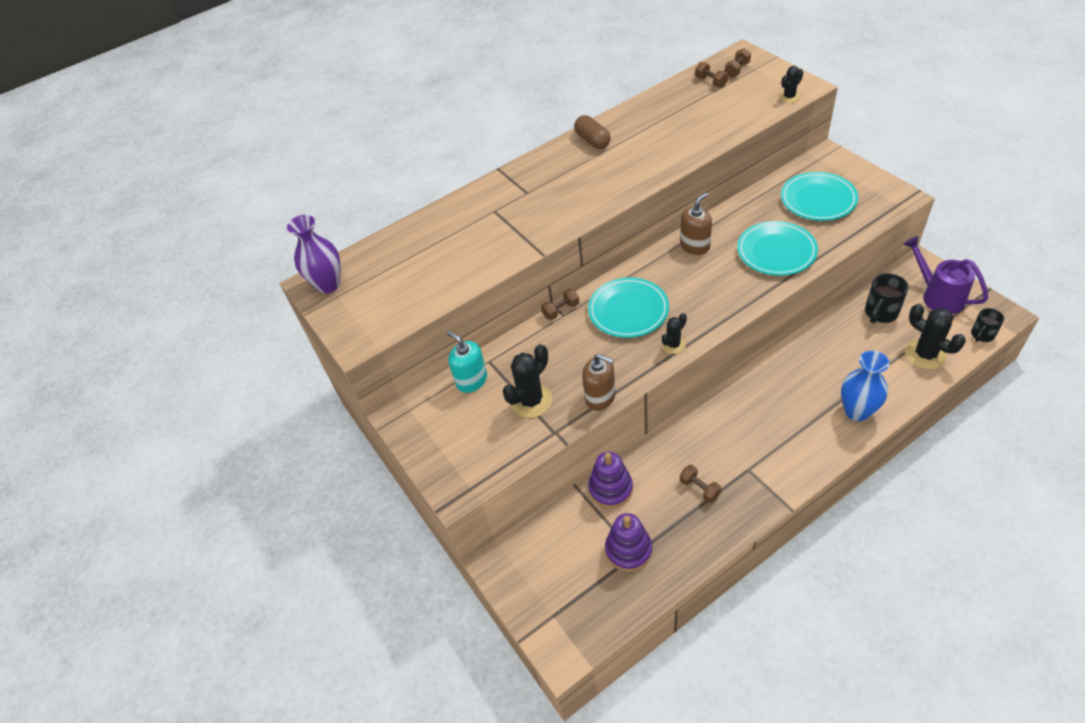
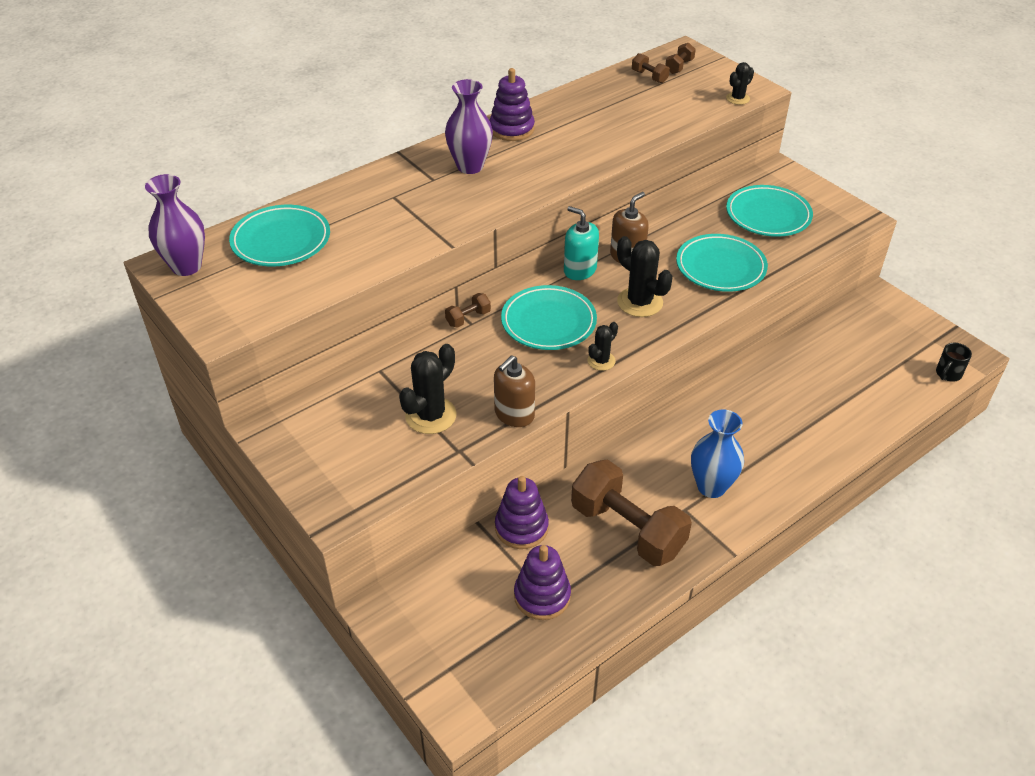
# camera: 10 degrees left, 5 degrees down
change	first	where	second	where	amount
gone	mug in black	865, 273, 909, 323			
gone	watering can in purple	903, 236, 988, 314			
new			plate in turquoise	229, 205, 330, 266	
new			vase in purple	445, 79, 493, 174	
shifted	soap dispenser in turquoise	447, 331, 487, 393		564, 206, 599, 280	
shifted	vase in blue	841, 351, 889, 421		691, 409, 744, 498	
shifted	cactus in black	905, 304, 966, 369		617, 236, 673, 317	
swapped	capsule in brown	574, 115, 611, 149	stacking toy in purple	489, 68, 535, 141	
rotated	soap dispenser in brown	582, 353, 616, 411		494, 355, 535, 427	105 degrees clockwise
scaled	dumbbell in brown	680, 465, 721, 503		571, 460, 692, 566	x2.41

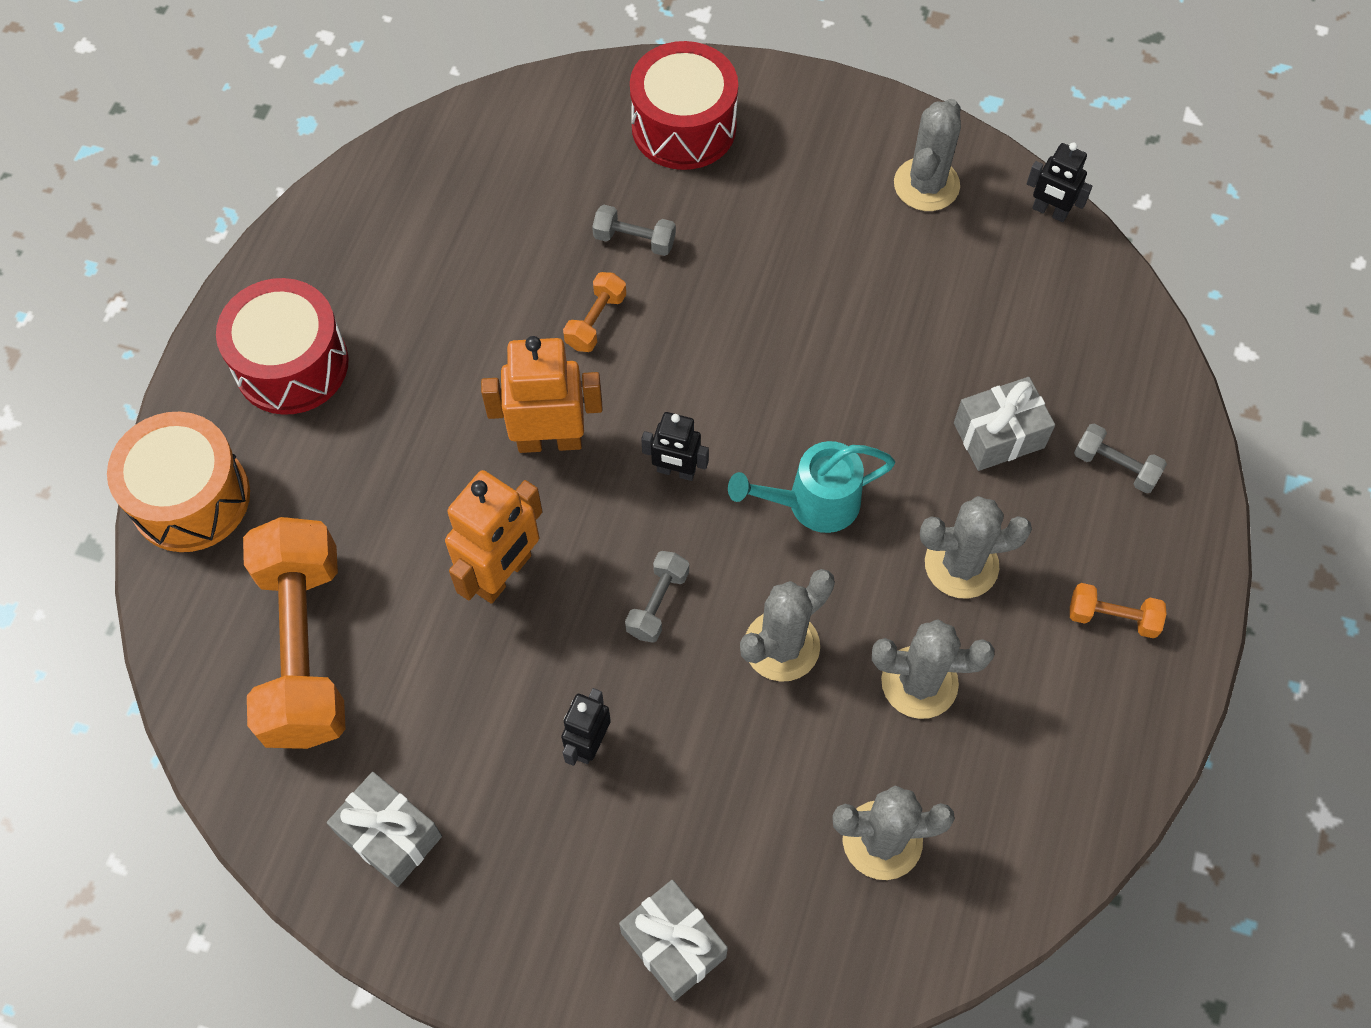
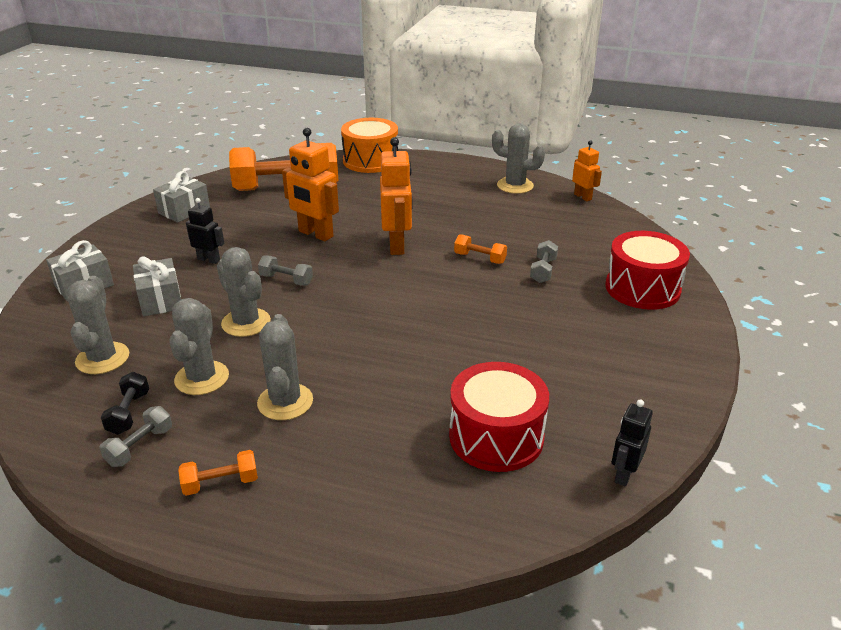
# camera: 90 degrees right, 30 degrees down
change	first	where	second	where	amount
gone	robot in black	641, 412, 709, 481			
gone	watering can in turquoise	728, 441, 895, 533			
new			dumbbell in black	101, 372, 149, 435	
new			robot in orange	572, 140, 602, 201	
shifted	drum in red	216, 278, 349, 415		449, 362, 549, 472	
shifted	cactus in grey	894, 99, 961, 211		492, 124, 545, 194	
shifted	gift in grey	954, 377, 1055, 471		133, 256, 181, 317	
shifted	dumbbell in grey	1074, 424, 1167, 493		99, 406, 172, 467	
rotated	dumbbell in orange	1070, 583, 1166, 639		178, 450, 258, 496	60 degrees clockwise

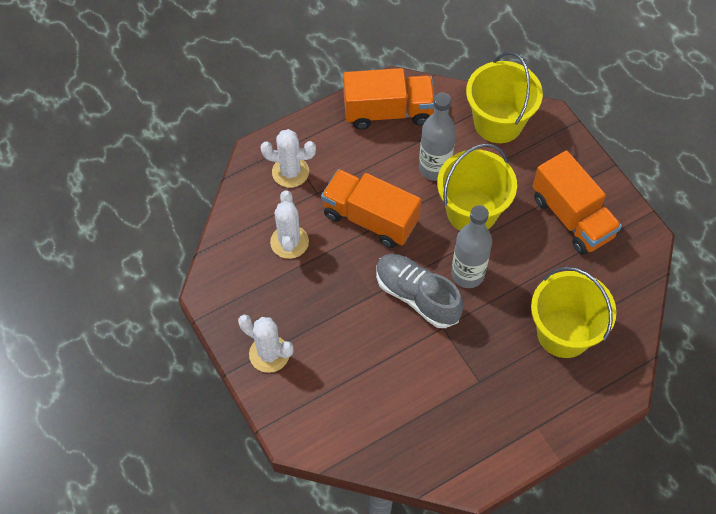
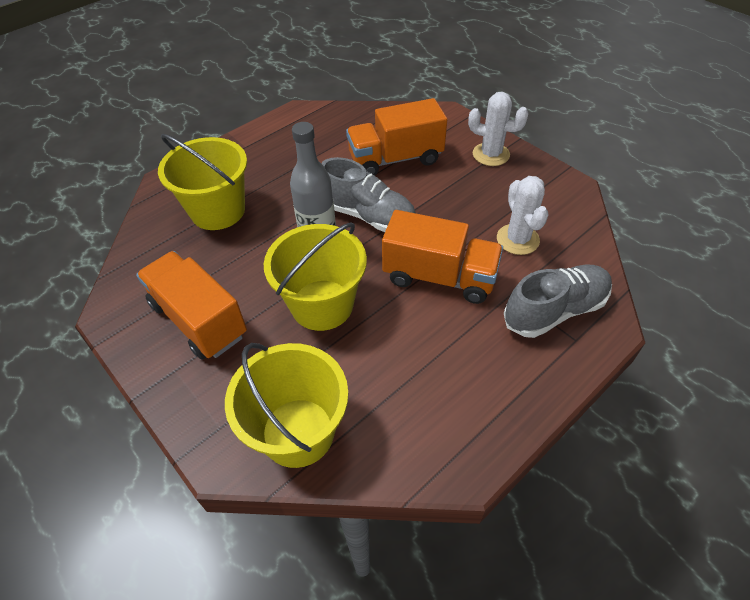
# camera: 170 degrees right, 10 degrees down
change	first	where	second	where	amount
gone	bottle in grey	419, 93, 456, 181			
shifted	truck in orange	343, 68, 435, 130		346, 98, 447, 176	
swapped	cactus in white	260, 129, 316, 188	shoe in grey	504, 265, 612, 338	

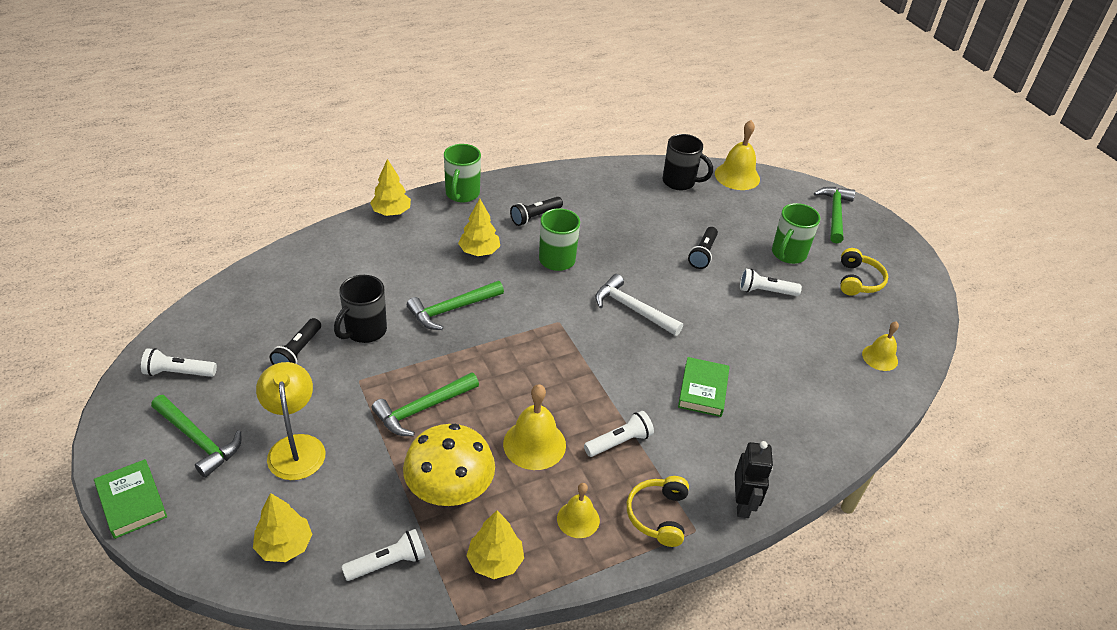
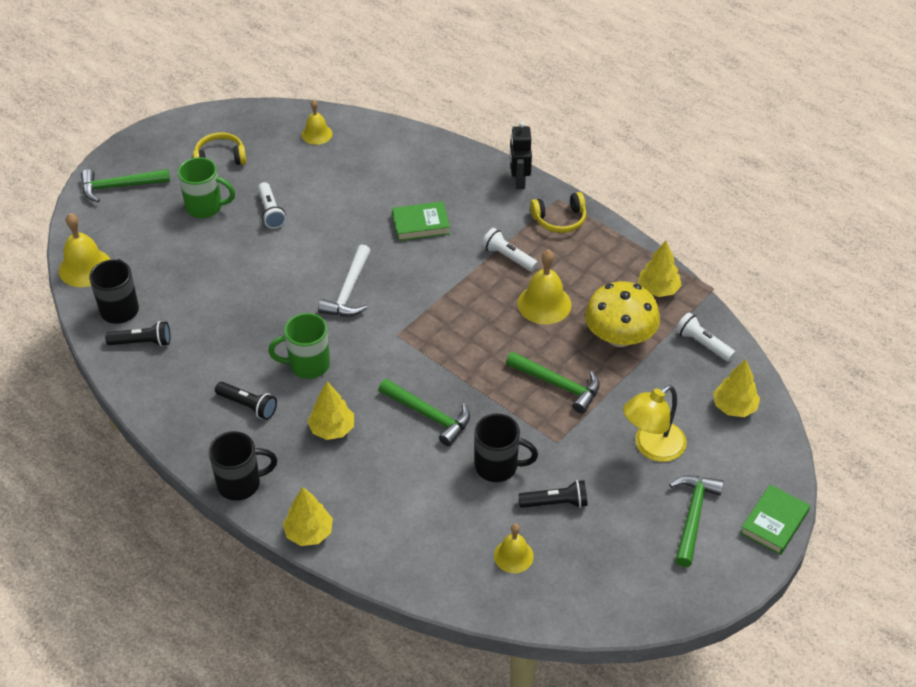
# camera: 110 degrees left, 5 degrees up
change	first	where	second	where	amount
gone	flashlight in white	141, 348, 217, 377			
shifted	bell in yellow	557, 483, 600, 538		494, 524, 534, 573	
shifted	flashlight in black	688, 227, 718, 269		105, 321, 170, 347	
repainted	mug in green	444, 144, 481, 203	mug in black	209, 431, 277, 501	
rotated	robot in black	735, 441, 773, 518		510, 122, 532, 189	75 degrees counterclockwise

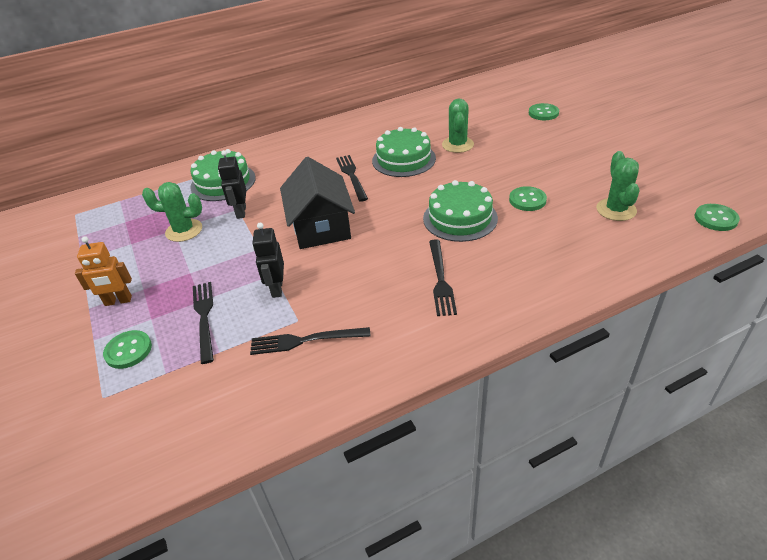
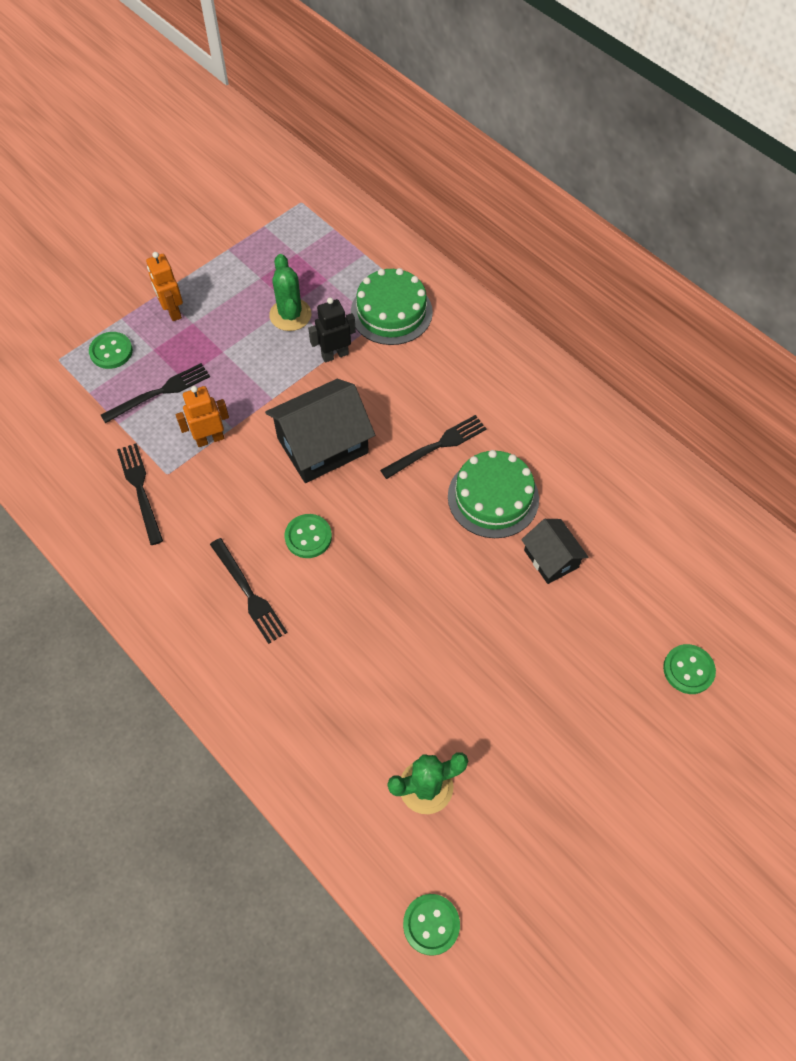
# camera: 70 degrees right, 20 degrees up
change	first	where	second	where	amount
gone	cake in green	423, 180, 498, 242			
shifted	button in green	509, 186, 547, 211		285, 514, 332, 558	
swapped	cactus in green	442, 98, 474, 153	house in black	521, 519, 588, 584	
repainted	robot in black	252, 222, 284, 298	robot in orange	176, 386, 229, 447	
rotated	fork in black	429, 239, 457, 316		210, 538, 288, 644	105 degrees counterclockwise

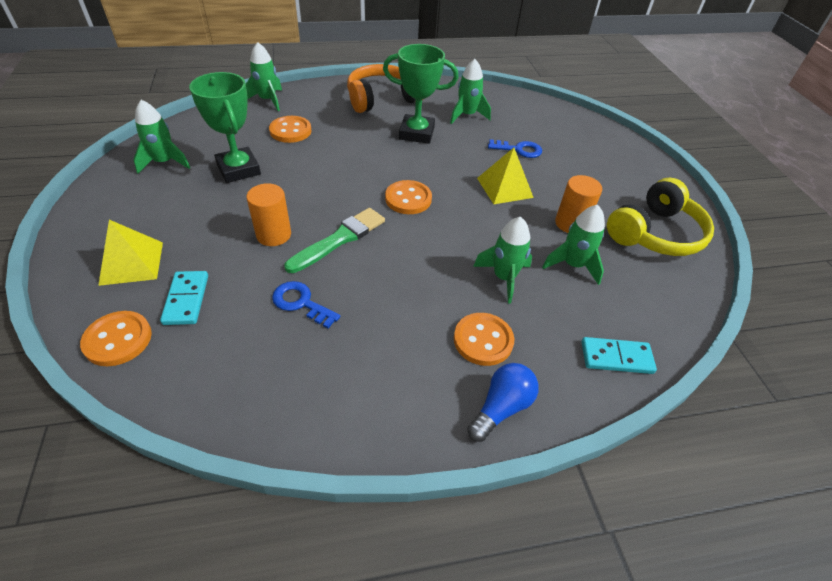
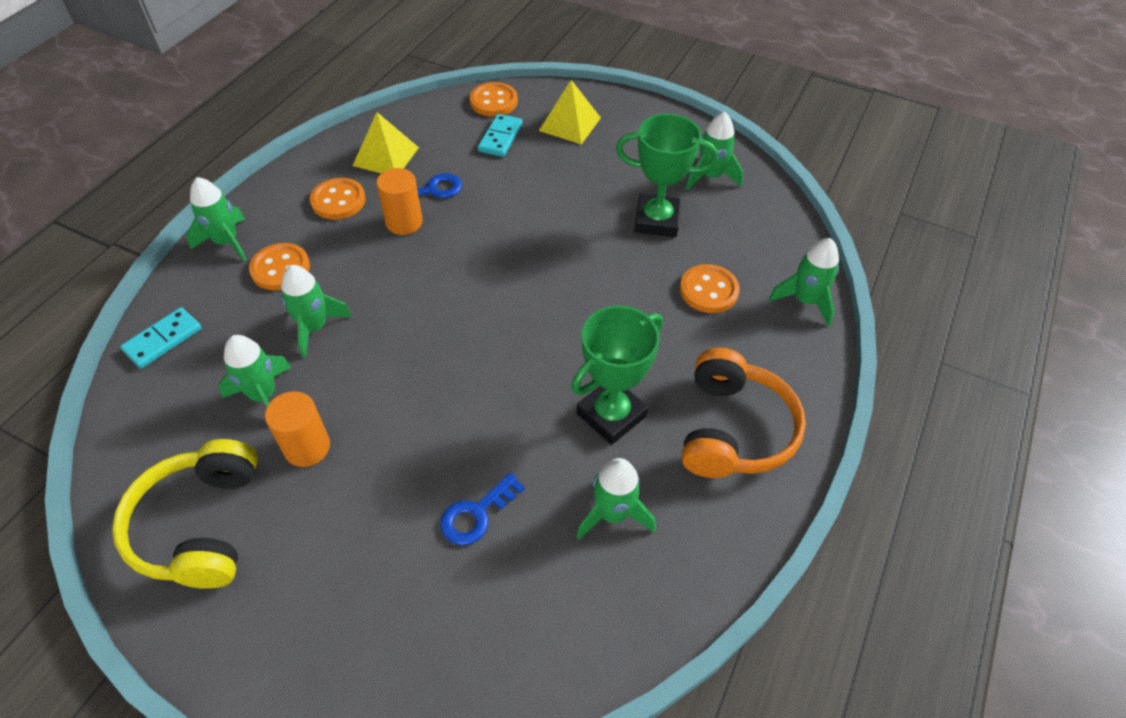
# camera: 130 degrees right, 5 degrees up
change	first	where	second	where	amount
gone	brush in green	284, 208, 385, 273			
shifted	cylinder in orange	246, 183, 291, 246		376, 168, 423, 235	
shifted	button in orange	385, 180, 432, 214		310, 178, 366, 220	
shifted	pyramid in yellow	477, 148, 534, 204		353, 112, 419, 173	
swapped	light bulb in blue	467, 363, 539, 442	rocket in green	186, 177, 247, 261	
rotated	domino in turquoise	160, 271, 208, 325		478, 114, 522, 157	75 degrees clockwise

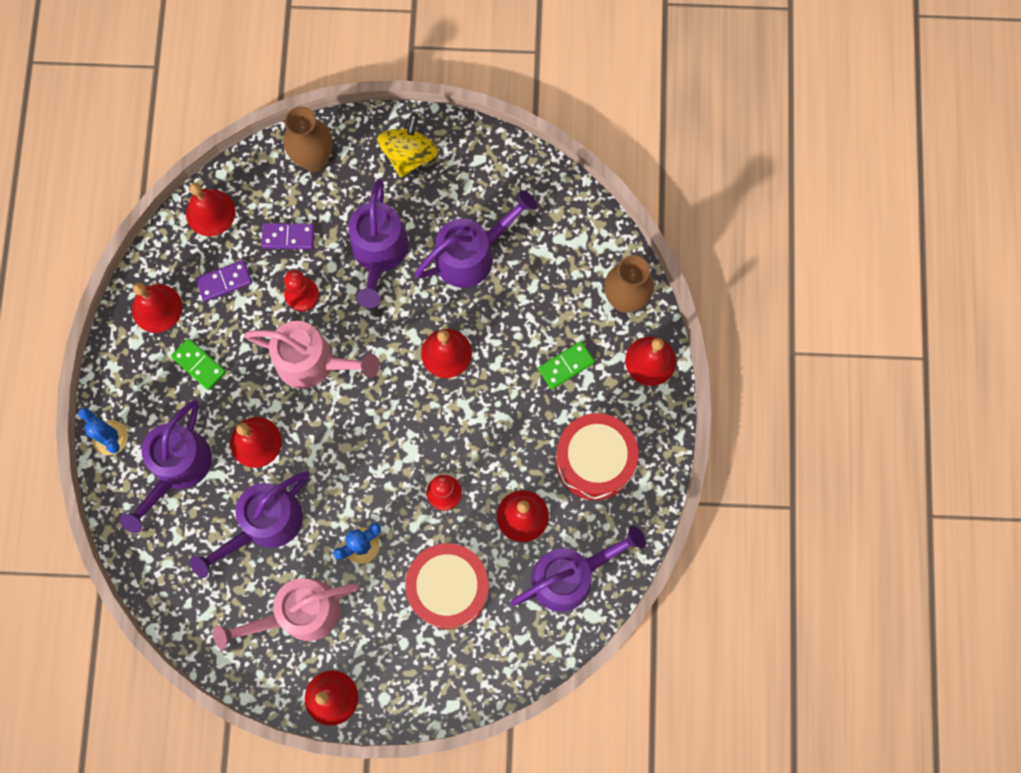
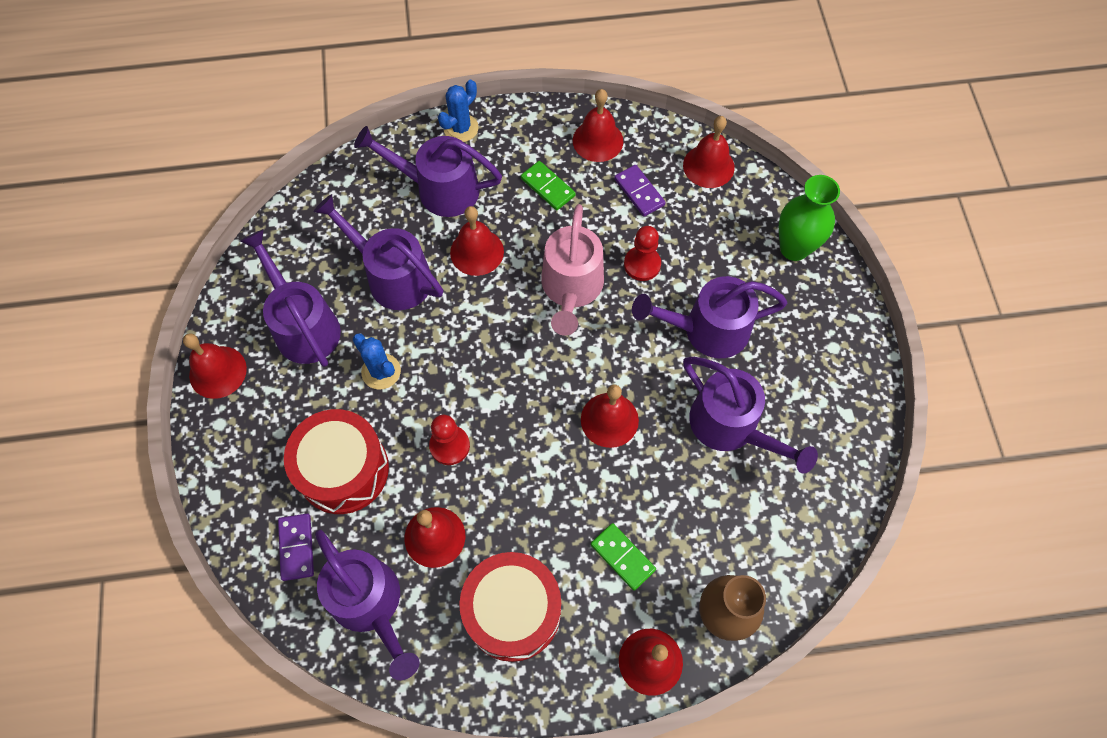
# camera: 80 degrees right, 10 degrees down
change	first	where	second	where	amount
gone	spinning top in yellow	377, 114, 439, 177			
shifted	domino in purple	261, 223, 314, 249		278, 514, 314, 581	
repainted	watering can in pink	213, 578, 359, 650	watering can in purple	240, 229, 341, 367	
repainted	vase in brown	284, 106, 332, 172	vase in green	779, 175, 840, 261	
rotated	domino in green	171, 338, 226, 390		521, 161, 576, 210	75 degrees counterclockwise

